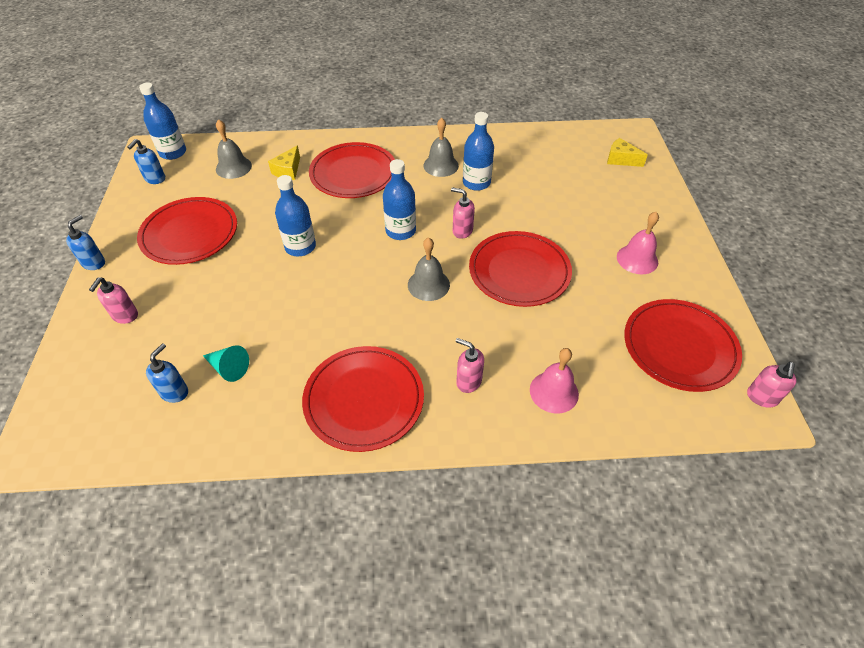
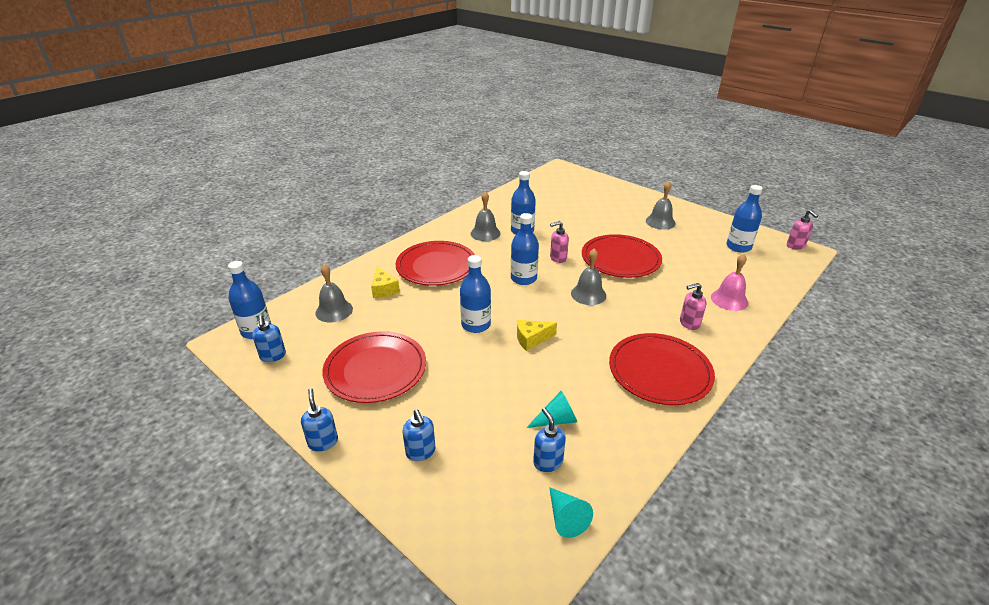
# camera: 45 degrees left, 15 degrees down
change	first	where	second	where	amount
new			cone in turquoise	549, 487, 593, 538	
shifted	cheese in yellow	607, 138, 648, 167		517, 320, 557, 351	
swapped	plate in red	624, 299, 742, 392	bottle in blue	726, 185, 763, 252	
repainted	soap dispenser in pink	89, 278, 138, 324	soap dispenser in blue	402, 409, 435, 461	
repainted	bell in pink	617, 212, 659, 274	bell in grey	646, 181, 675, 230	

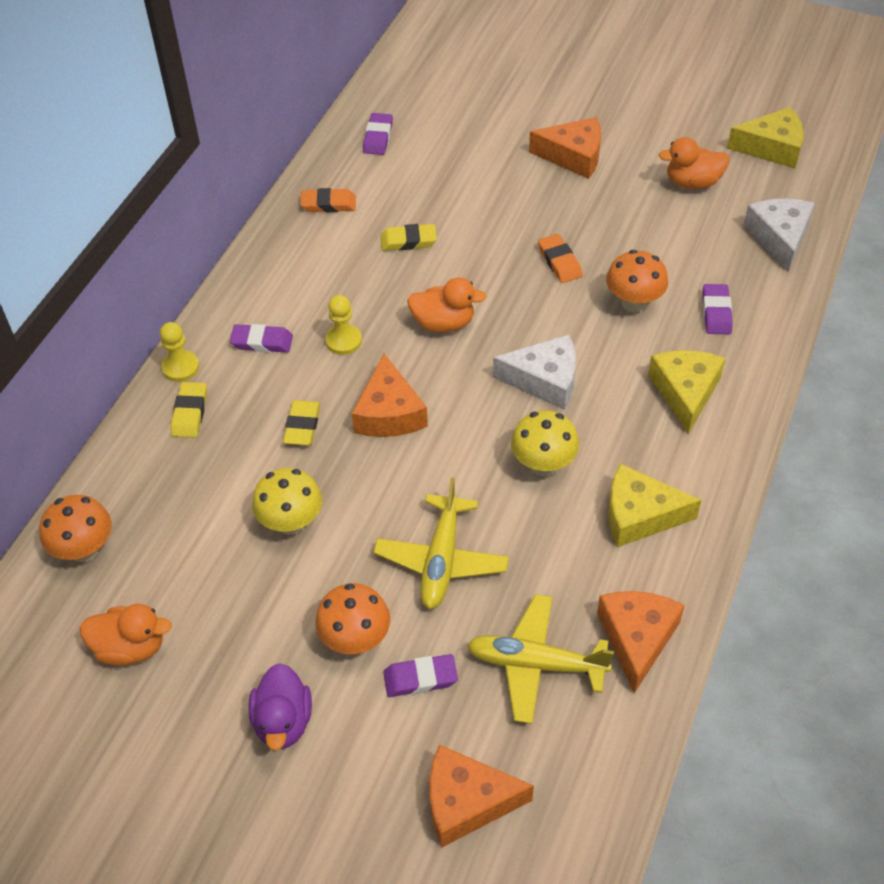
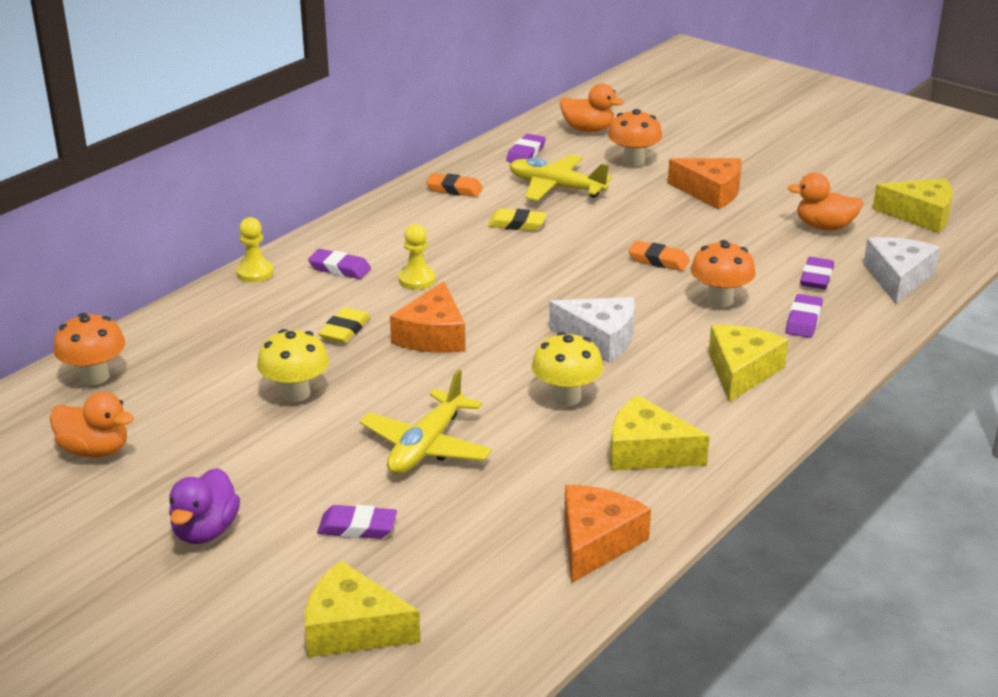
# camera: 15 degrees right, 20 degrees down
change	first	where	second	where	amount
gone	eraser in yellow	171, 382, 207, 438			
new			eraser in purple	800, 257, 834, 289	
shifted	mushroom in orange	315, 583, 390, 654		608, 109, 662, 166	
shifted	duck in orange	407, 277, 487, 332		560, 83, 624, 132	
shifted	plane in yellow	467, 594, 614, 724		509, 155, 612, 201	
repainted	cheese in orange	430, 745, 534, 847	cheese in yellow	305, 561, 420, 657	
rotated	eraser in orange	538, 234, 583, 283		628, 241, 690, 271	60 degrees counterclockwise

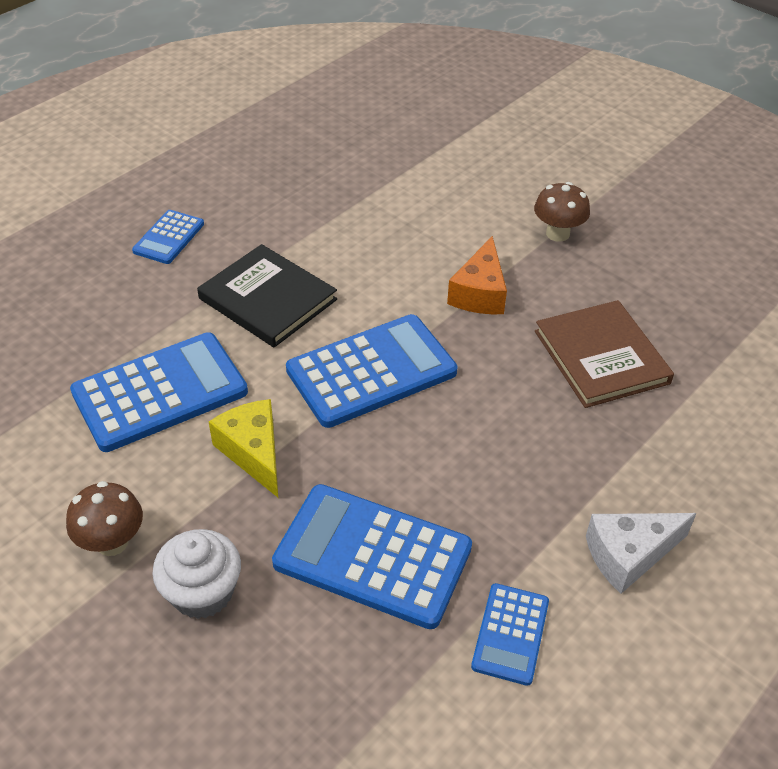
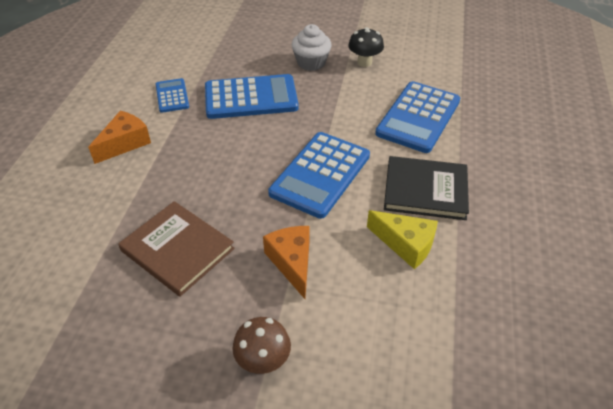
# camera: 150 degrees right, 0 degrees up
change	first	where	second	where	amount
gone	calculator in blue	132, 210, 204, 264			
shifted	cheese in yellow	209, 399, 278, 497		367, 210, 438, 269	
repainted	mushroom in brown	66, 481, 143, 556	mushroom in black	348, 27, 384, 67	
repainted	cheese in white	586, 513, 697, 594	cheese in orange	88, 111, 151, 164	

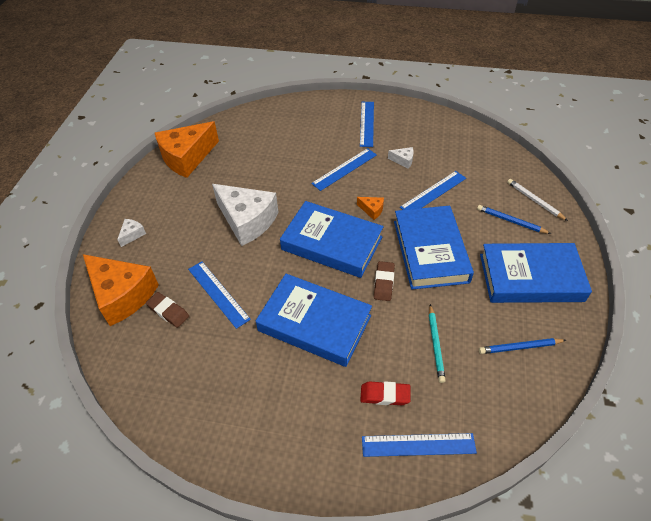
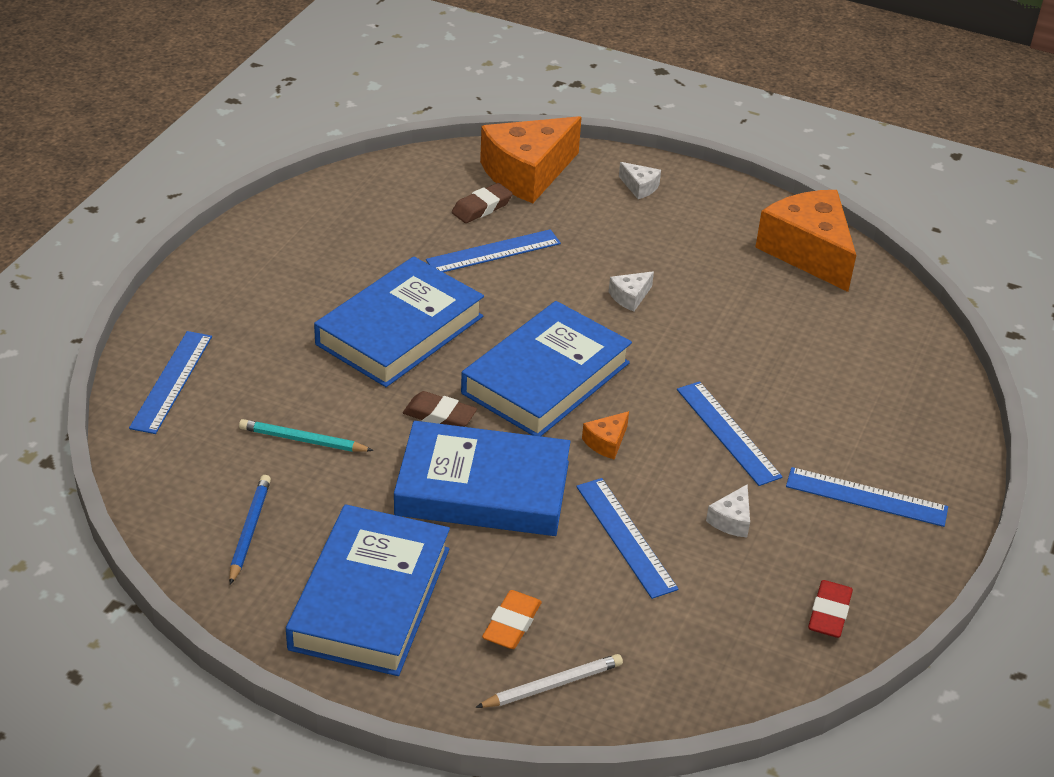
# camera: 100 degrees right, 10 degrees down
change	first	where	second	where	amount
shifted	eraser in red	360, 381, 411, 405		808, 580, 853, 638	
swapped	pencil in blue	477, 205, 551, 234	eraser in orange	482, 590, 542, 649	
scaled	cheese in white	212, 184, 278, 246		609, 271, 654, 312	x0.41

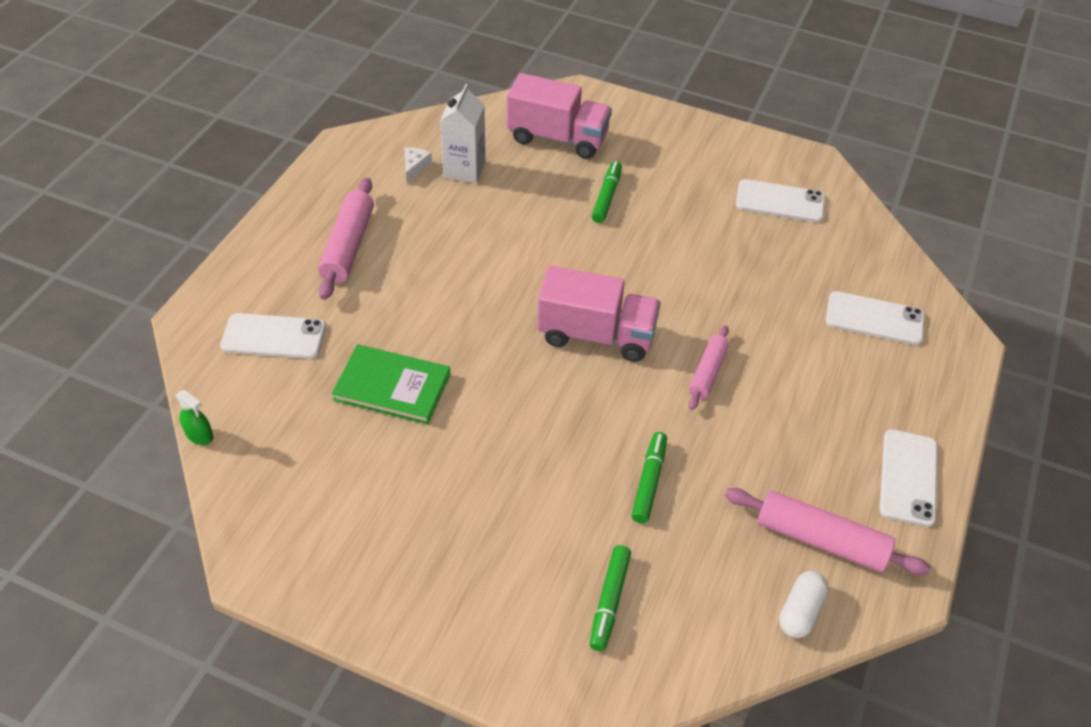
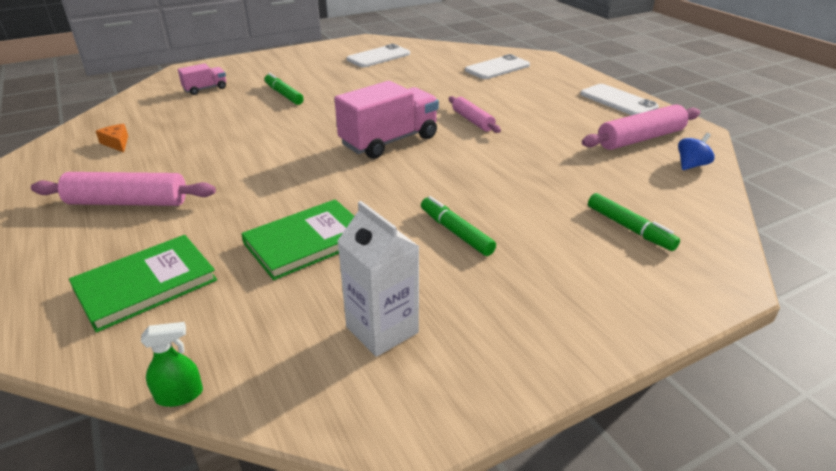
# camera: 50 degrees left, 15 degrees down
change	first	where	second	where	amount
shifted	carton in white	440, 84, 486, 183		337, 201, 420, 357	
shifted	marker in green	631, 432, 667, 523		421, 196, 496, 256	
swapped	phone in white	220, 313, 326, 359	book in green	69, 235, 217, 333	
swapped	capsule in white	779, 571, 829, 638	spinning top in blue	678, 133, 715, 170	
repainted	cheese in white	405, 148, 432, 183	cheese in orange	96, 124, 128, 153	
rotated	rolling pin in pink	318, 178, 374, 300		31, 172, 216, 206	45 degrees counterclockwise
scaled	truck in pink	507, 73, 612, 159		178, 63, 226, 95	x0.50

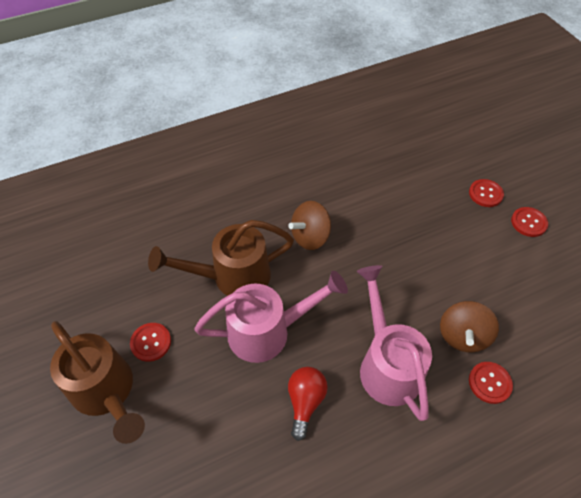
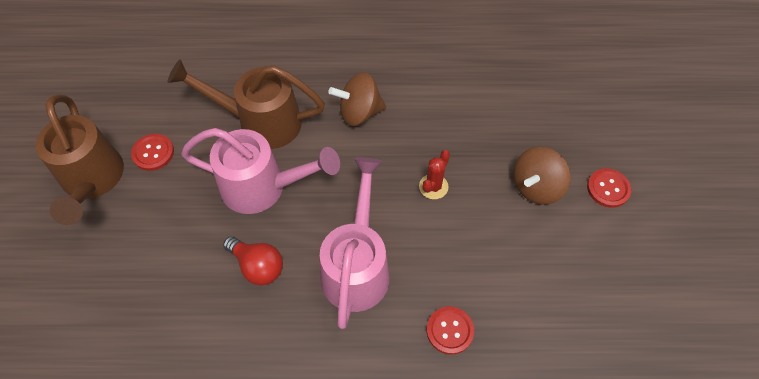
# camera: 25 degrees right, 5 degrees up
change	first	where	second	where	amount
gone	button in red	469, 179, 504, 207			
new			cactus in red	419, 150, 450, 199	
shifted	spinning top in brown	440, 301, 499, 352		514, 147, 570, 205	
rotated	light bulb in red	288, 367, 328, 441		223, 236, 283, 285	90 degrees clockwise

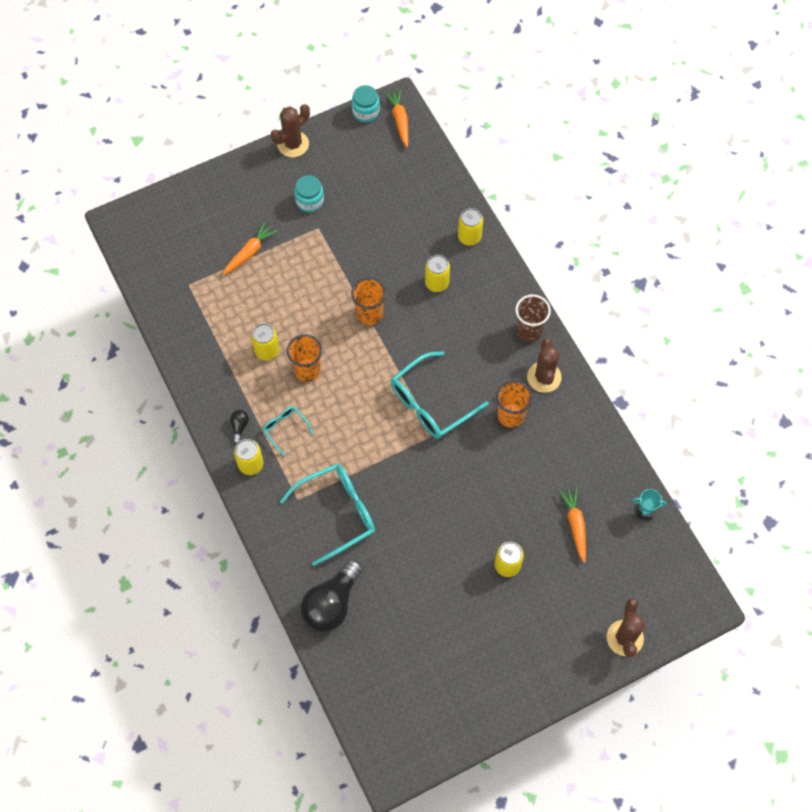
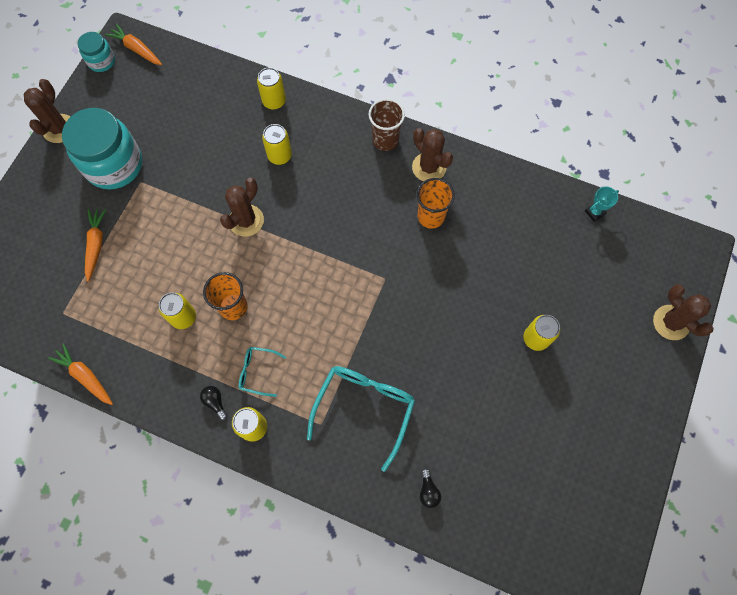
# camera: 40 degrees left, 5 degrees up
change	first	where	second	where	amount
gone	glasses in turquoise	391, 351, 489, 439			
shifted	carrot in orange	559, 487, 586, 563		48, 343, 113, 405	
swapped	cup in orange	351, 278, 386, 325	cactus in brown	220, 178, 264, 237	
scaled	jar in turquoise	294, 175, 324, 212		62, 108, 142, 190	x1.99
scaled	light bulb in black	301, 560, 363, 632		420, 468, 441, 508	x0.42

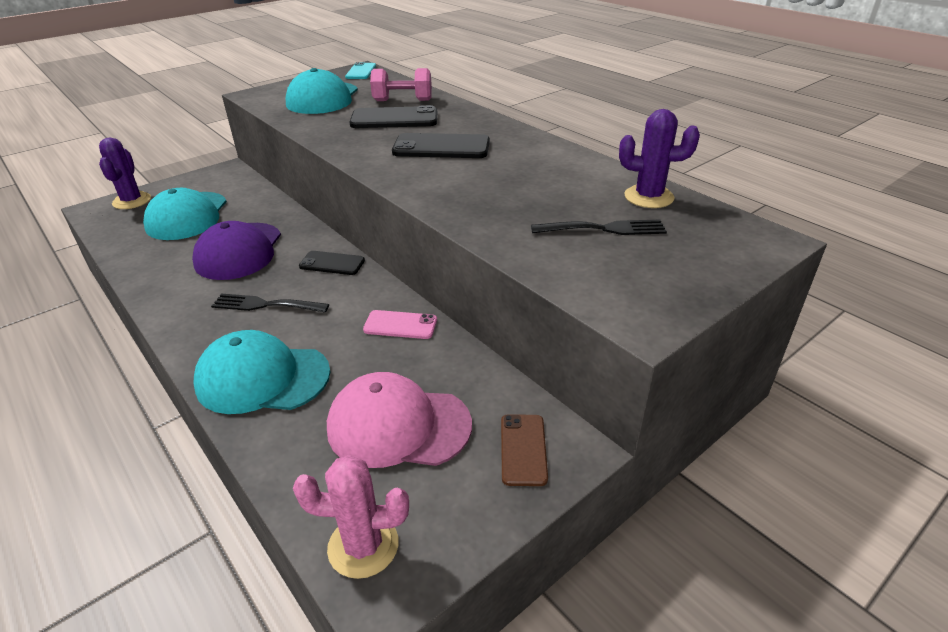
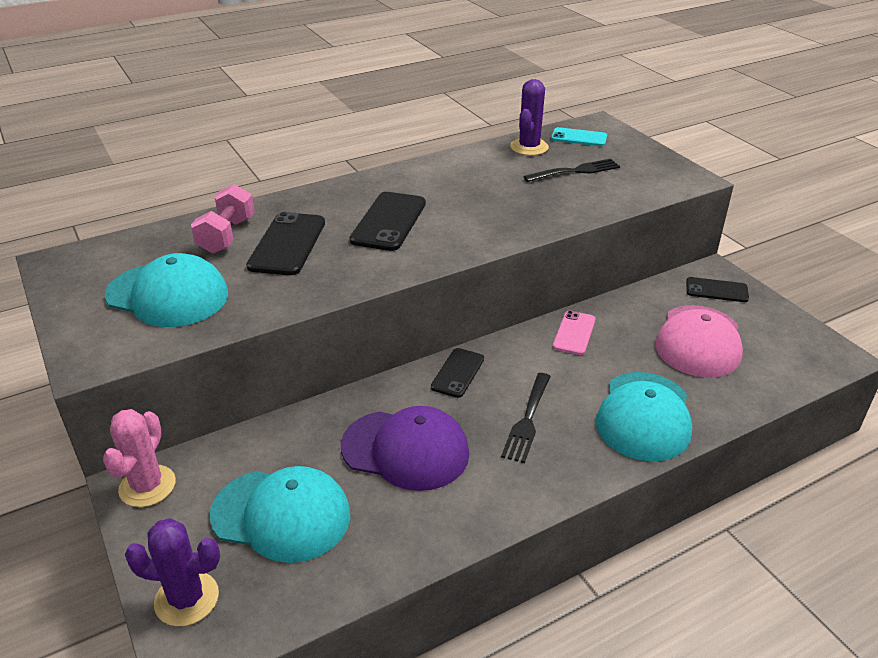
# camera: 80 degrees left, 0 degrees up
change	first	where	second	where	amount
shifted	cactus in pink	293, 455, 409, 579		103, 409, 176, 507	
shifted	phone in turquoise	345, 62, 376, 79		551, 127, 607, 146	
repainted	phone in brown	501, 414, 548, 486	phone in black	686, 277, 749, 302	
rotated	fork in black	531, 220, 667, 235		523, 159, 620, 182	60 degrees clockwise

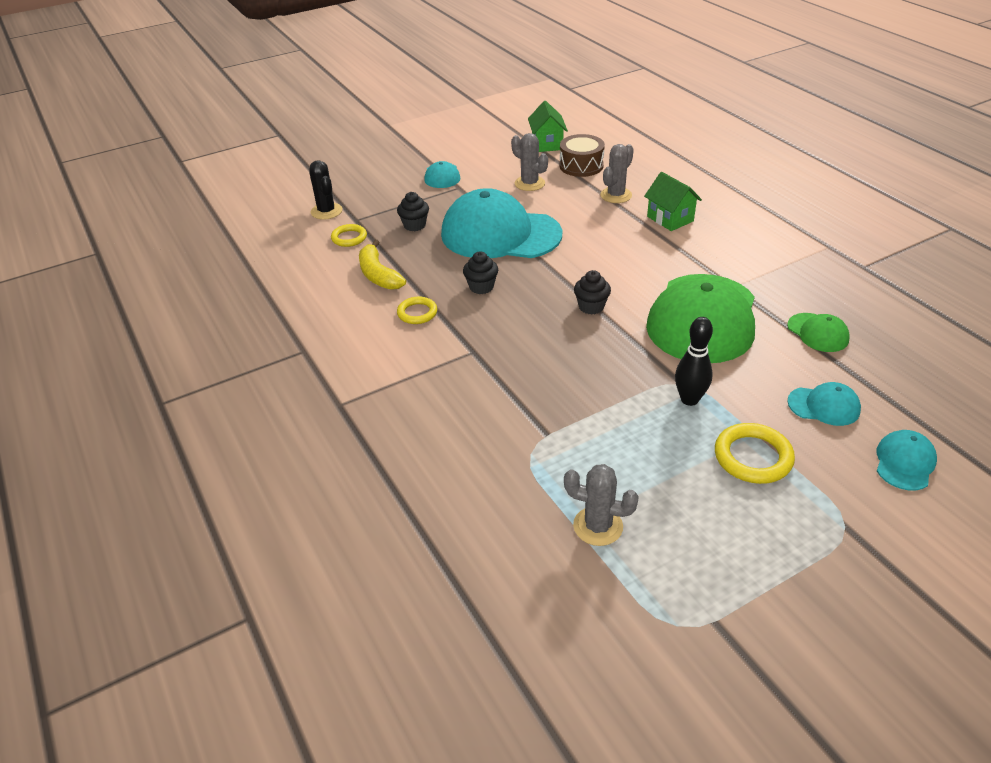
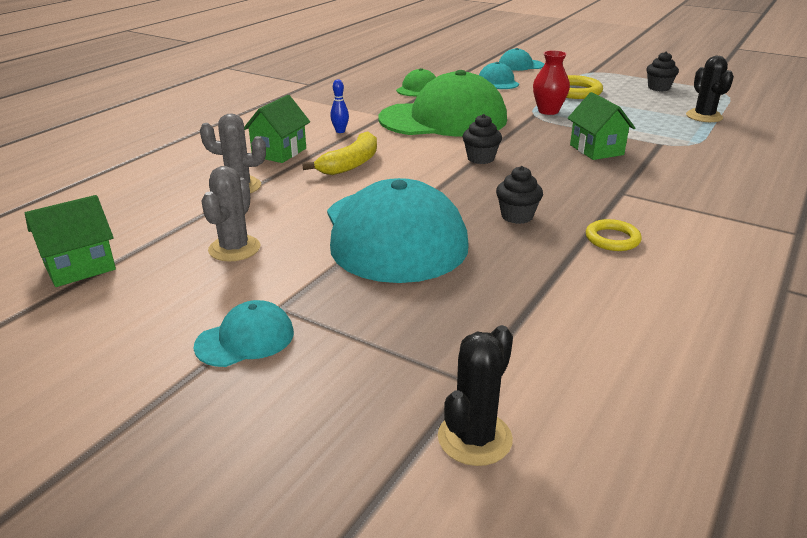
# camera: 120 degrees left, 10 degrees down
change	first	where	second	where	amount
gone	ring in yellow	331, 224, 367, 247			
gone	drum in brown	560, 134, 605, 177			
new			bowling pin in blue	330, 79, 349, 133	
new			house in green	568, 92, 635, 160	
shifted	banana in yellow	359, 240, 406, 290		302, 131, 377, 175	
shifted	cupcake in black	397, 192, 429, 231		646, 51, 679, 91	
swapped	bowling pin in black	675, 317, 713, 406	vase in red	533, 50, 570, 115	
repainted	cactus in grey	564, 464, 639, 546	cactus in black	686, 56, 734, 122	

